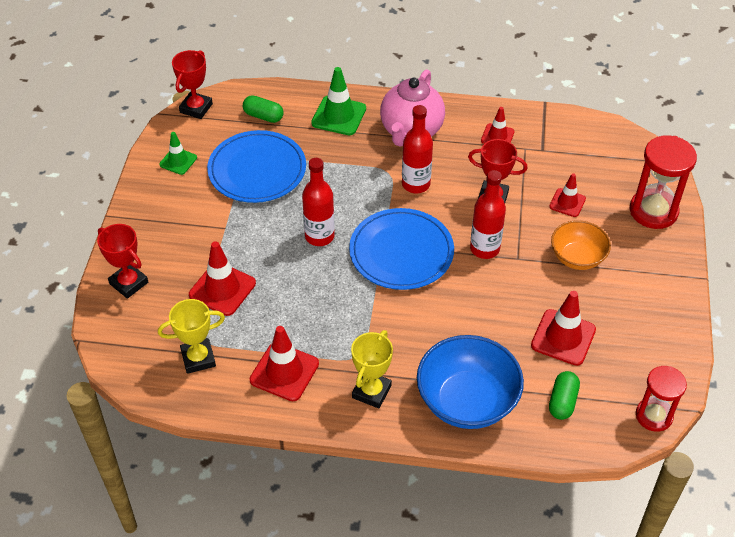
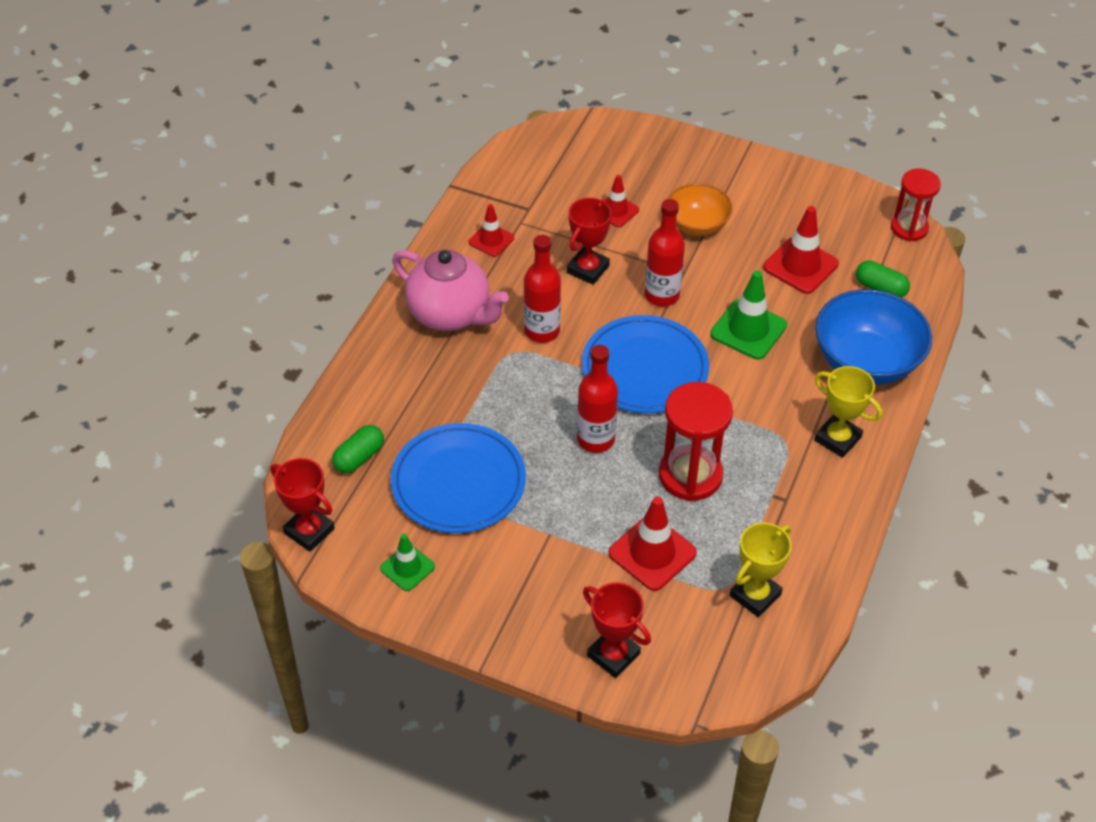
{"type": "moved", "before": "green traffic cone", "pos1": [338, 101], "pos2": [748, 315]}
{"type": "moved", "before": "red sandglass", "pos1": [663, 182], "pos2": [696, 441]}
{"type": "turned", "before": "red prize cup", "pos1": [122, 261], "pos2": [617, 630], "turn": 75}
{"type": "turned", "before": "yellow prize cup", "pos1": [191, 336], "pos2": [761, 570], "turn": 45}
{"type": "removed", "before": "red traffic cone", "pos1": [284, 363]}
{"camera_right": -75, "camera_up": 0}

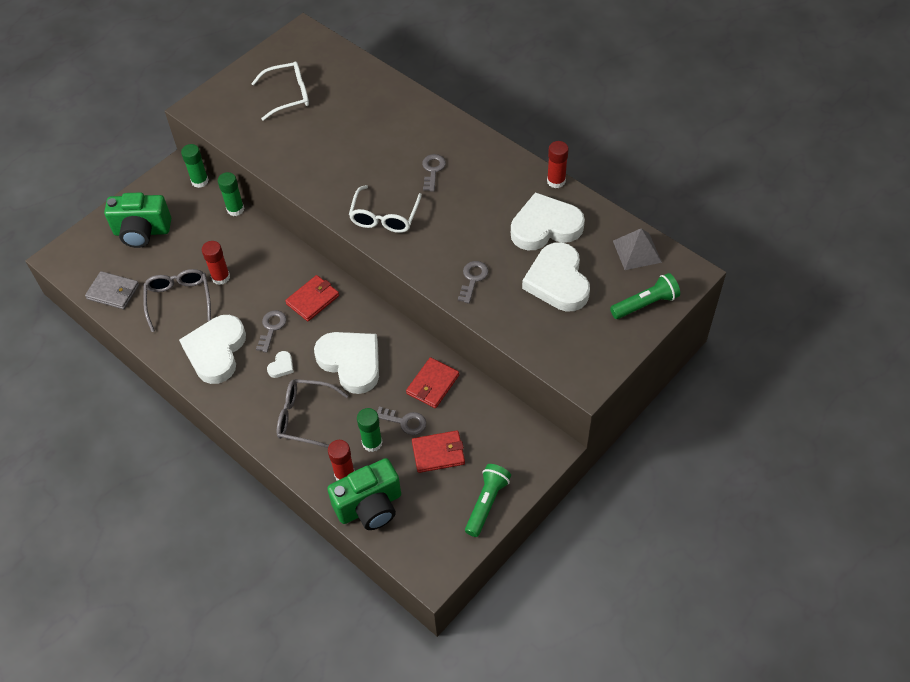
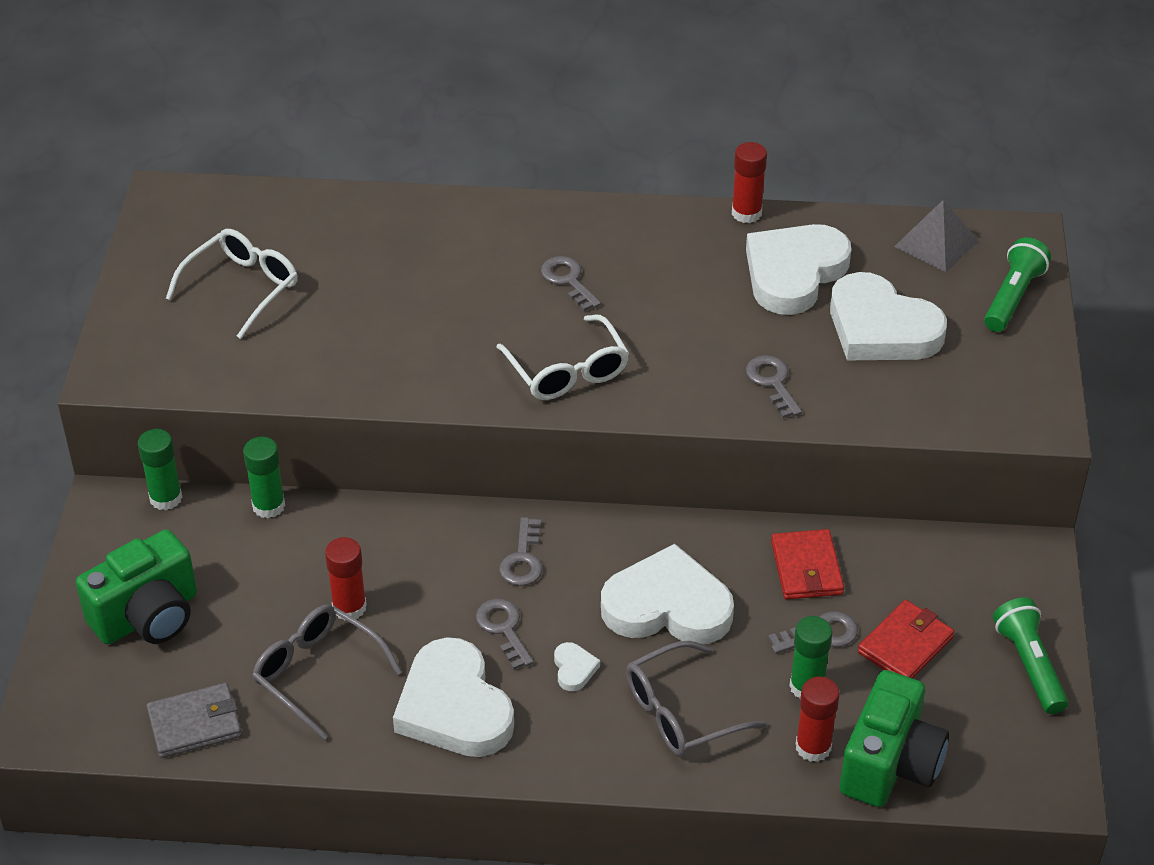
{"type": "replaced", "before": "red card wallet", "after": "ash-grey latchkey", "pos1": [312, 298], "pos2": [521, 551]}
{"camera_right": -40, "camera_up": -10}

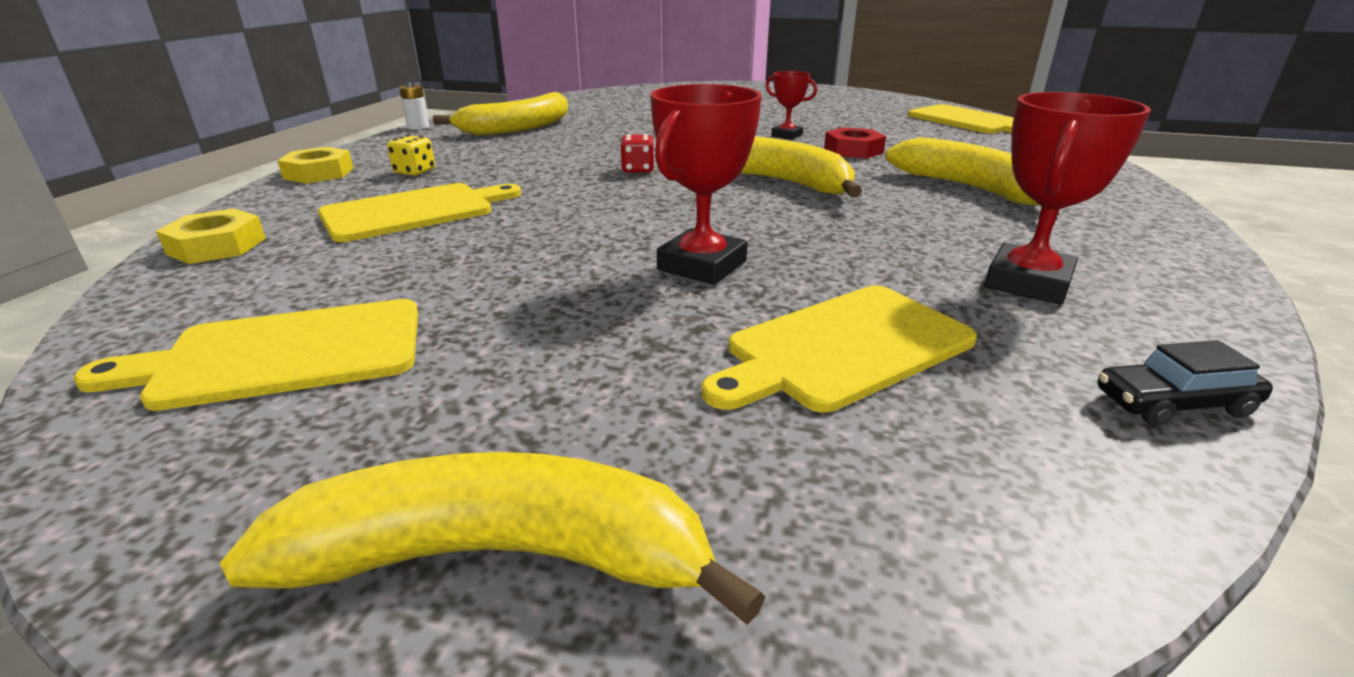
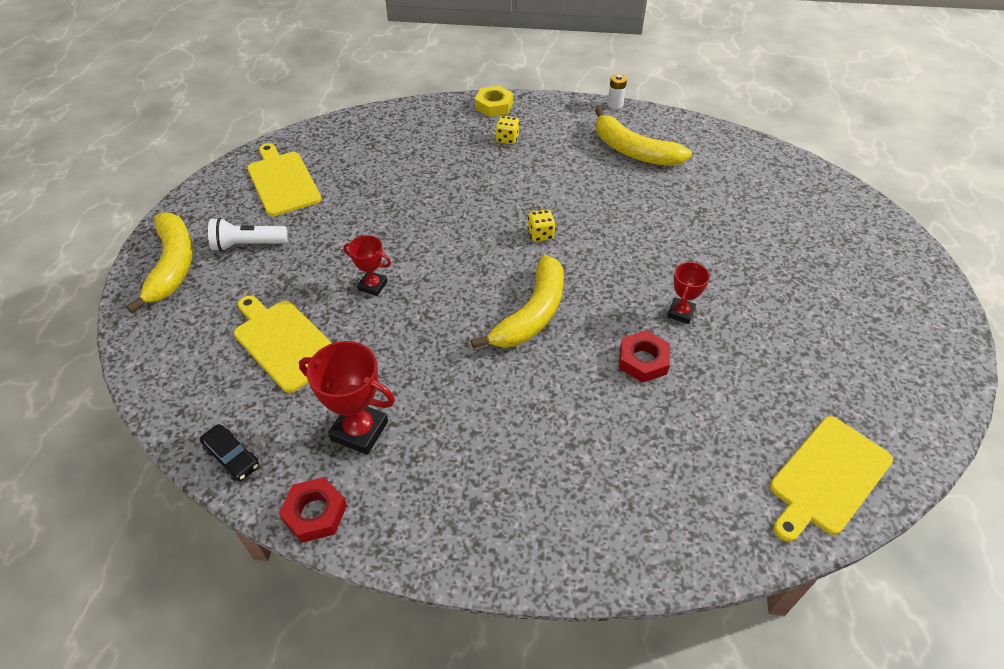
{"type": "resized", "before": "red prize cup", "pos1": [706, 184], "pos2": [367, 265], "scale": 0.6}
{"type": "recoloured", "before": "red dice", "after": "yellow dice", "pos1": [638, 153], "pos2": [541, 225]}
{"type": "removed", "before": "yellow banana fruit", "pos1": [962, 171]}
{"type": "removed", "before": "yellow chopping board", "pos1": [419, 212]}
{"type": "removed", "before": "yellow nut", "pos1": [211, 236]}
{"type": "turned", "before": "black toy car", "pos1": [1185, 383], "pos2": [229, 452], "turn": 150}
{"type": "added", "after": "snow-white torch", "pos2": [248, 235]}
{"type": "added", "after": "red nut", "pos2": [313, 510]}
{"camera_right": 80, "camera_up": 20}

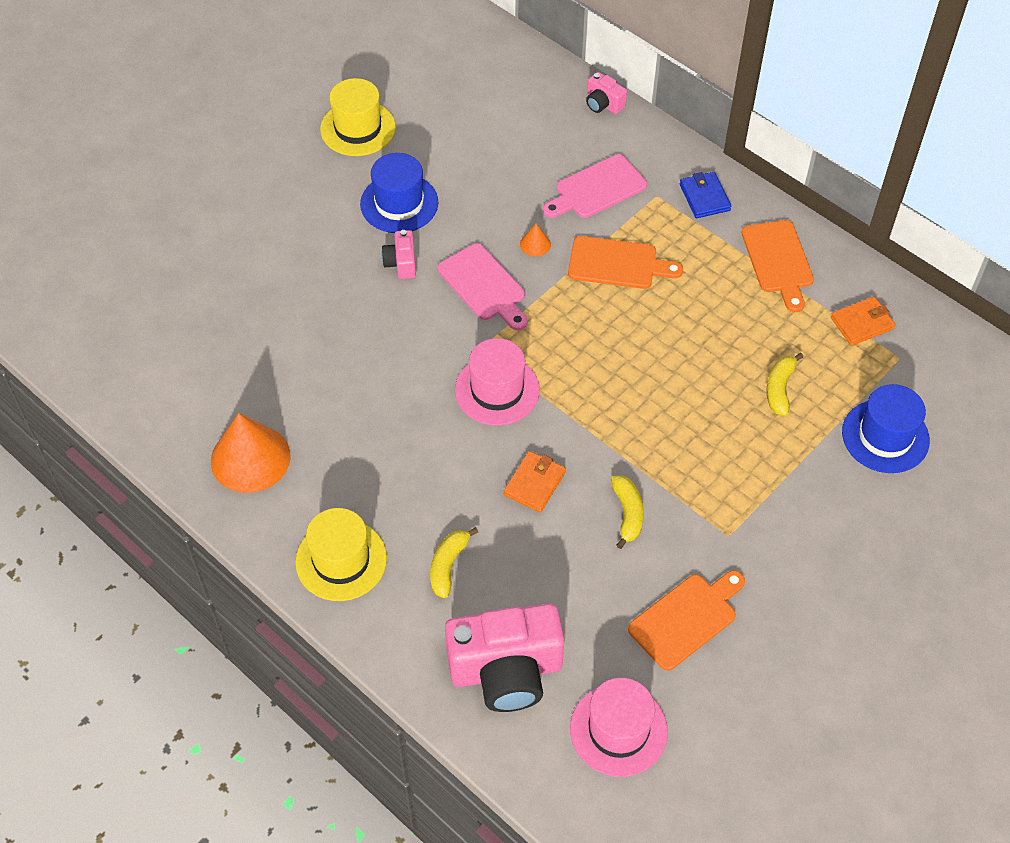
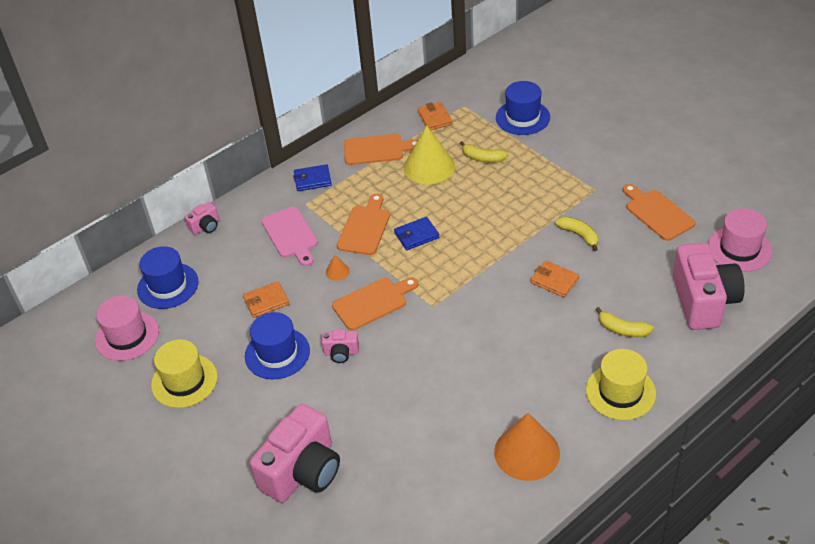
{"type": "recoloured", "before": "rose-pink chopping board", "after": "orange chopping board", "pos1": [482, 286], "pos2": [375, 303]}
{"type": "moved", "before": "rose-pink top hat", "pos1": [497, 382], "pos2": [127, 328]}
{"type": "turned", "before": "yellow banana fruit", "pos1": [627, 512], "pos2": [576, 233], "turn": 45}
{"type": "added", "after": "yellow solid cone", "pos2": [429, 155]}
{"type": "added", "after": "blue card wallet", "pos2": [416, 233]}
{"type": "added", "after": "blue top hat", "pos2": [168, 277]}
{"type": "added", "after": "orange card wallet", "pos2": [266, 299]}
{"type": "added", "after": "rose-pink photo camera", "pos2": [295, 453]}
{"camera_right": -80, "camera_up": -10}

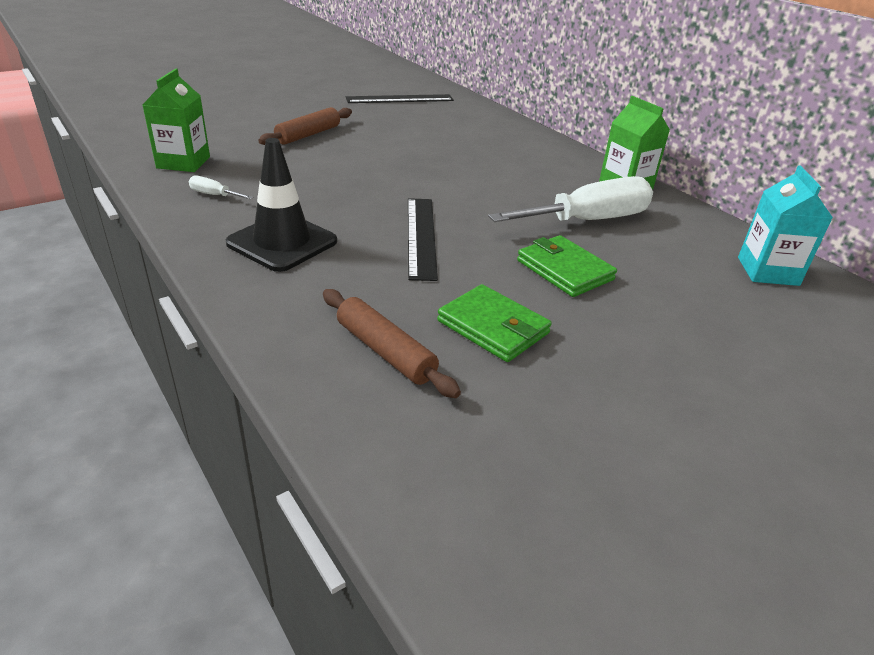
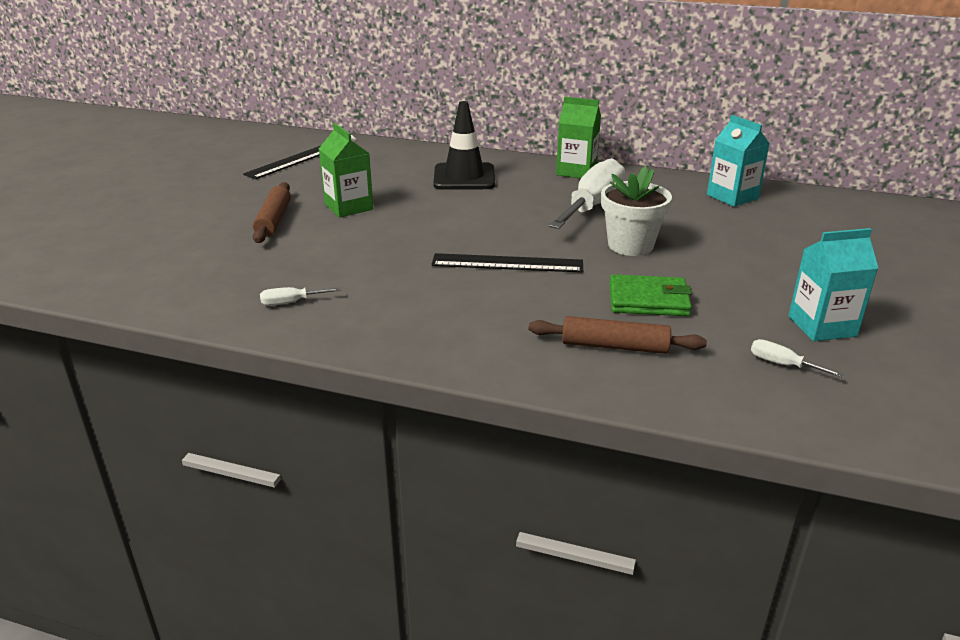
{"type": "moved", "before": "green milk carton", "pos1": [176, 120], "pos2": [346, 170]}
{"type": "moved", "before": "black traffic cone", "pos1": [281, 205], "pos2": [464, 145]}
{"type": "turned", "before": "black ruler", "pos1": [423, 239], "pos2": [507, 263], "turn": -45}
{"type": "replaced", "before": "green card wallet", "after": "snow-white potted plant", "pos1": [567, 266], "pos2": [636, 211]}
{"type": "added", "after": "turquoise milk carton", "pos2": [833, 284]}
{"type": "added", "after": "snow-white screwdriver", "pos2": [797, 358]}
{"camera_right": -35, "camera_up": -5}

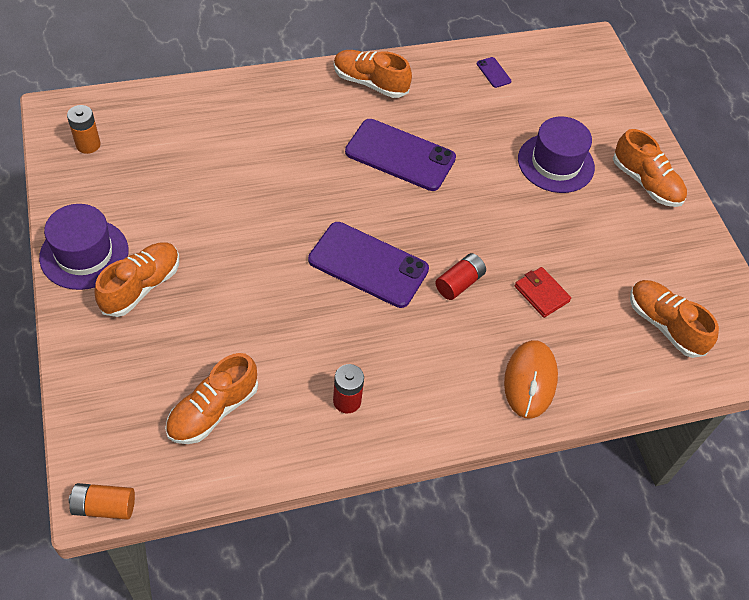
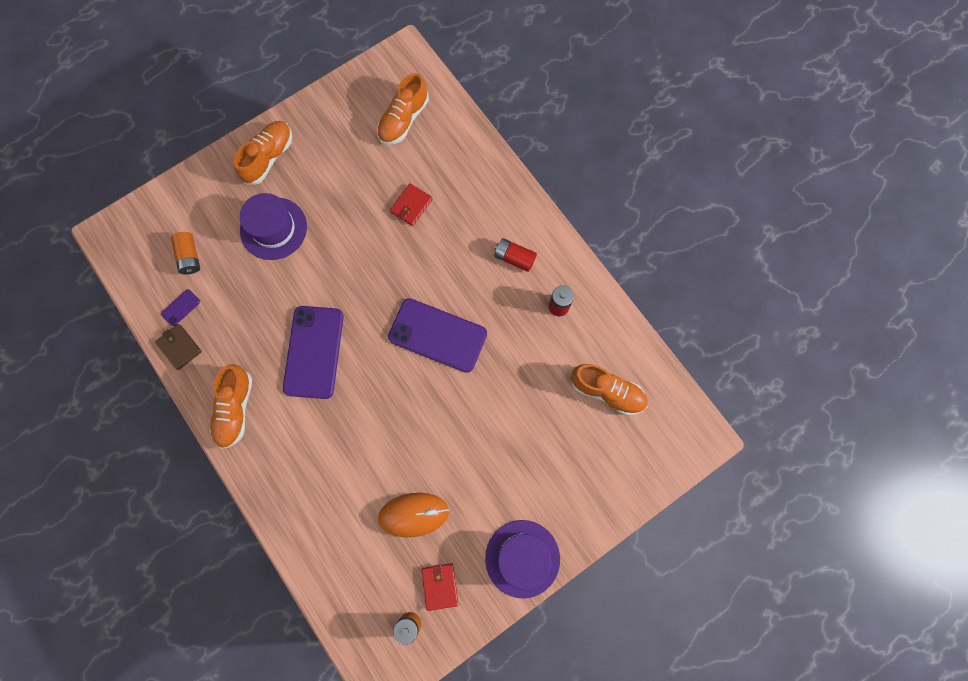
{"type": "turned", "before": "violet mobile phone", "pos1": [368, 265], "pos2": [437, 335], "turn": -75}
{"type": "removed", "before": "orange lace-up shoe", "pos1": [136, 279]}
{"type": "moved", "before": "red AA battery", "pos1": [460, 276], "pos2": [515, 255]}
{"type": "moved", "before": "orange computer mouse", "pos1": [531, 379], "pos2": [413, 515]}
{"type": "moved", "before": "orange AA battery", "pos1": [102, 501], "pos2": [185, 253]}
{"type": "added", "after": "brown card wallet", "pos2": [178, 347]}
{"type": "added", "after": "red card wallet", "pos2": [440, 587]}
{"camera_right": -105, "camera_up": 20}

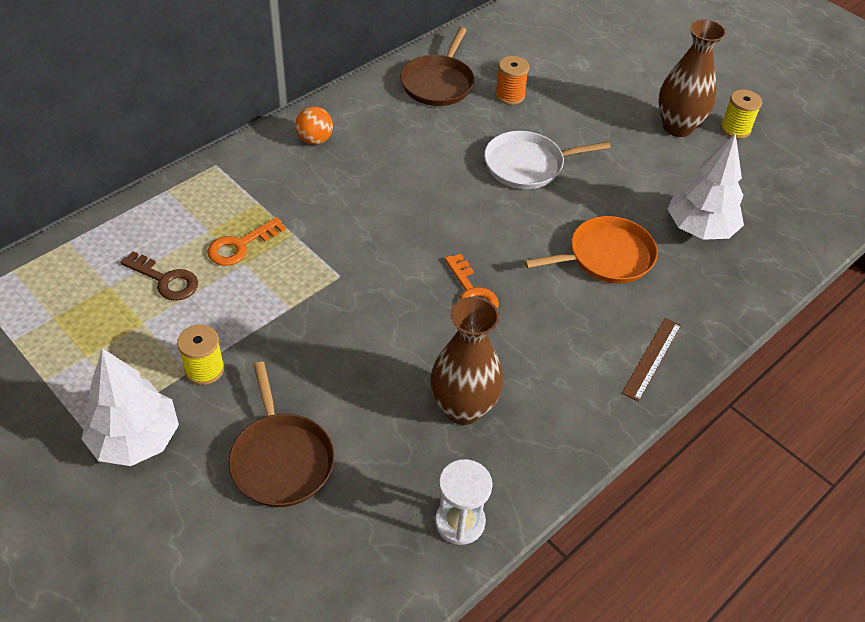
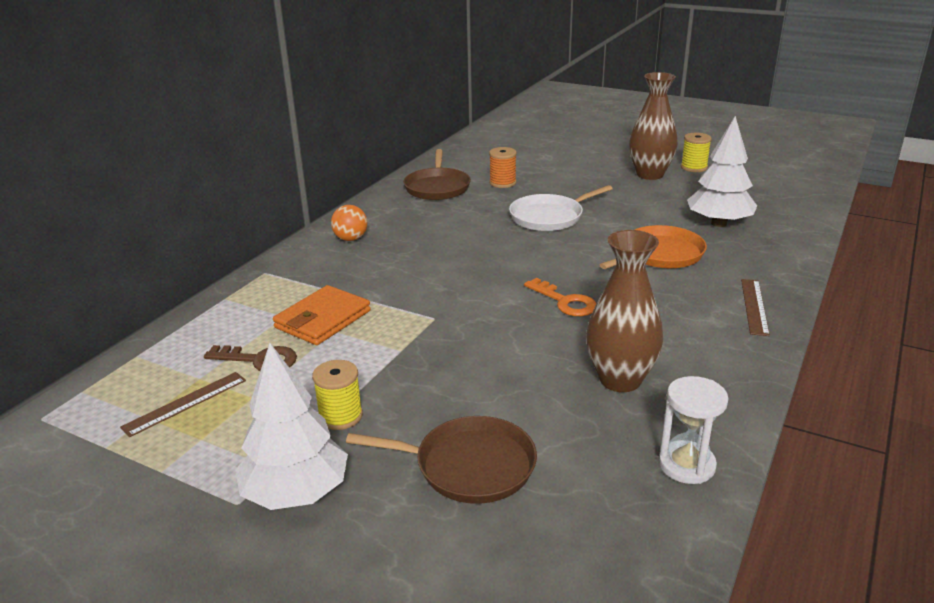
{"type": "replaced", "before": "orange latchkey", "after": "orange card wallet", "pos1": [246, 241], "pos2": [322, 315]}
{"type": "turned", "before": "brown skillet", "pos1": [281, 434], "pos2": [441, 460], "turn": -45}
{"type": "added", "after": "brown ruler", "pos2": [183, 404]}
{"camera_right": -15, "camera_up": -20}

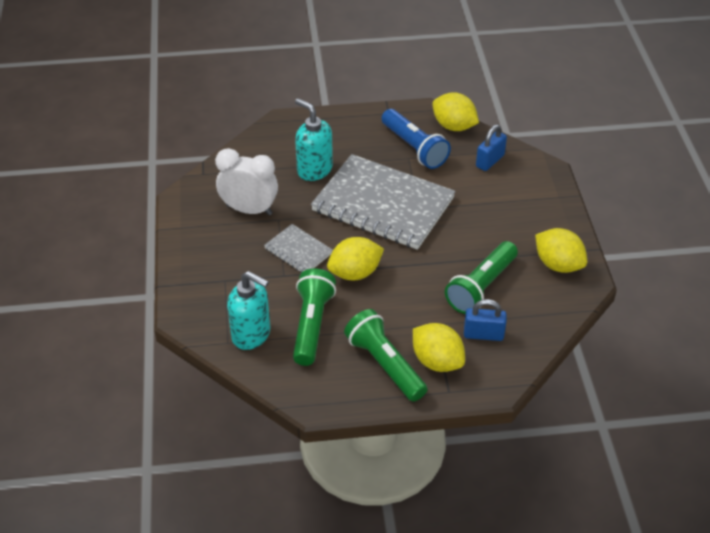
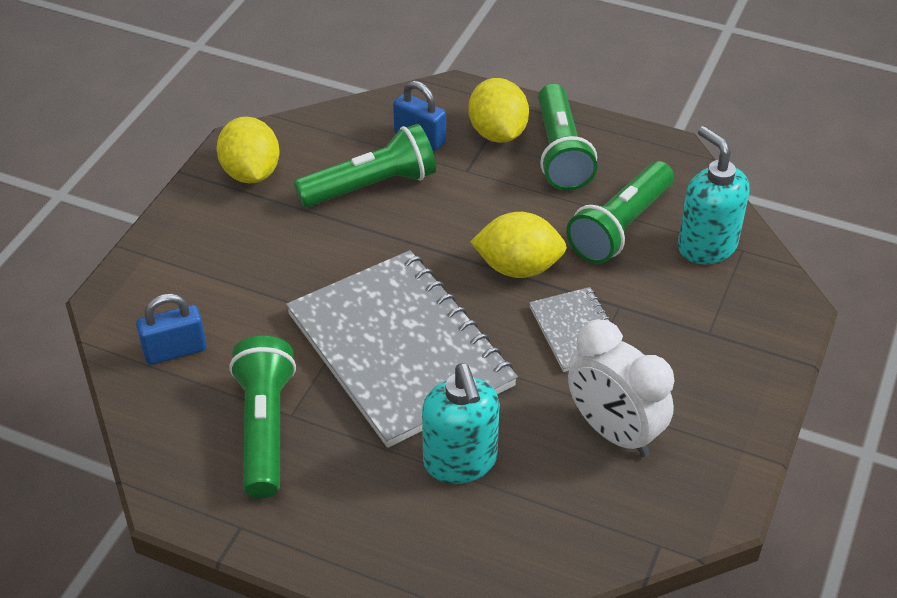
{"type": "removed", "before": "yellow toy lemon", "pos1": [455, 111]}
{"type": "recoloured", "before": "blue torch", "after": "green torch", "pos1": [416, 139], "pos2": [262, 417]}
{"camera_right": -150, "camera_up": 0}

